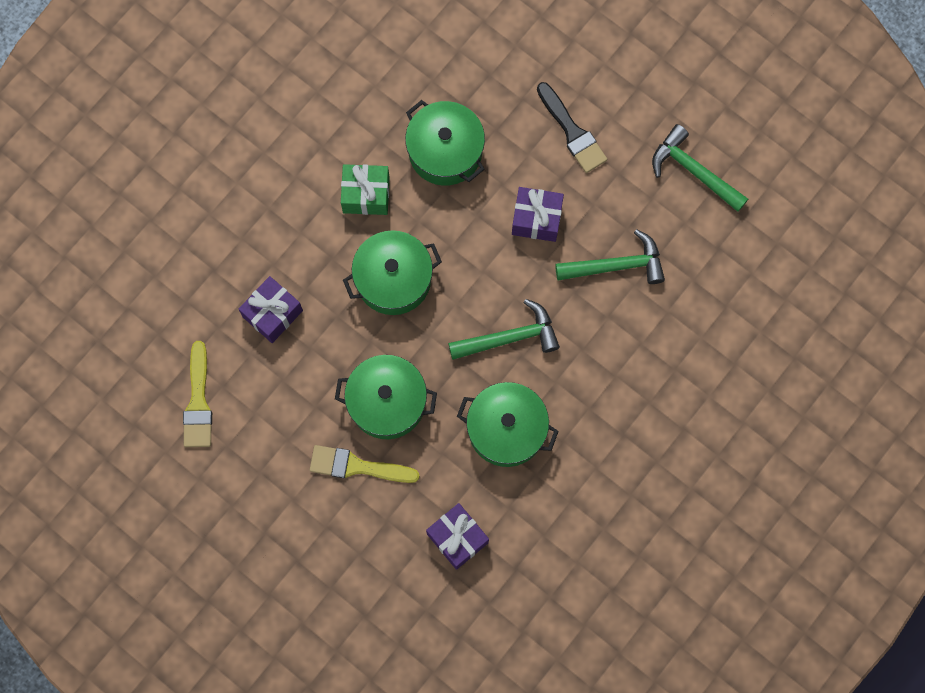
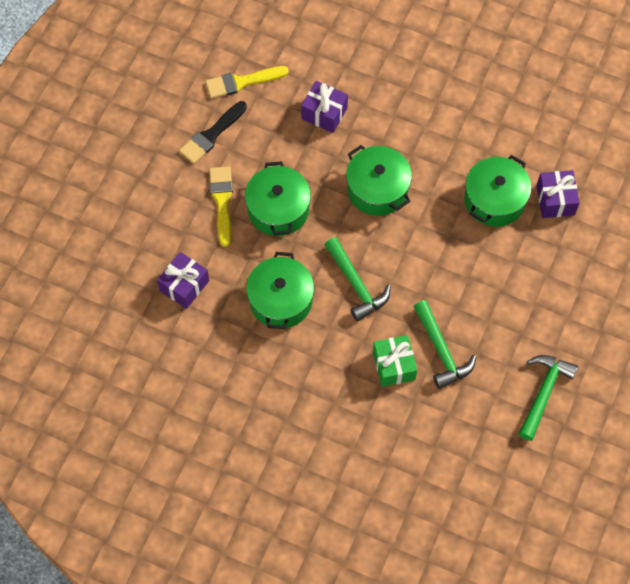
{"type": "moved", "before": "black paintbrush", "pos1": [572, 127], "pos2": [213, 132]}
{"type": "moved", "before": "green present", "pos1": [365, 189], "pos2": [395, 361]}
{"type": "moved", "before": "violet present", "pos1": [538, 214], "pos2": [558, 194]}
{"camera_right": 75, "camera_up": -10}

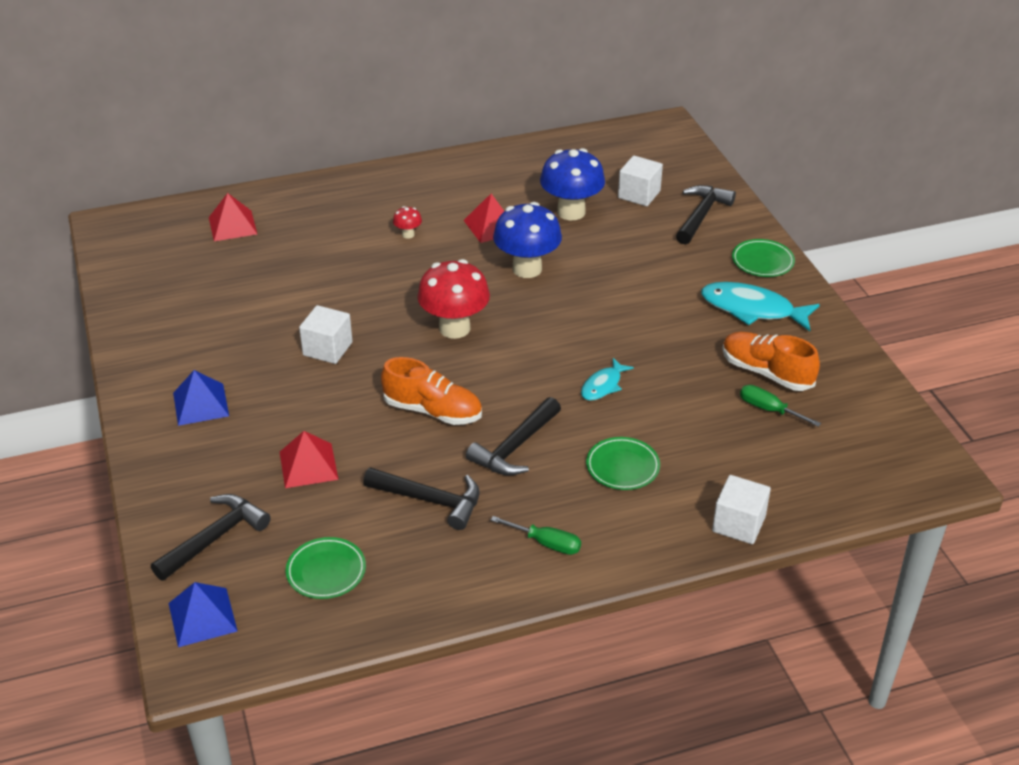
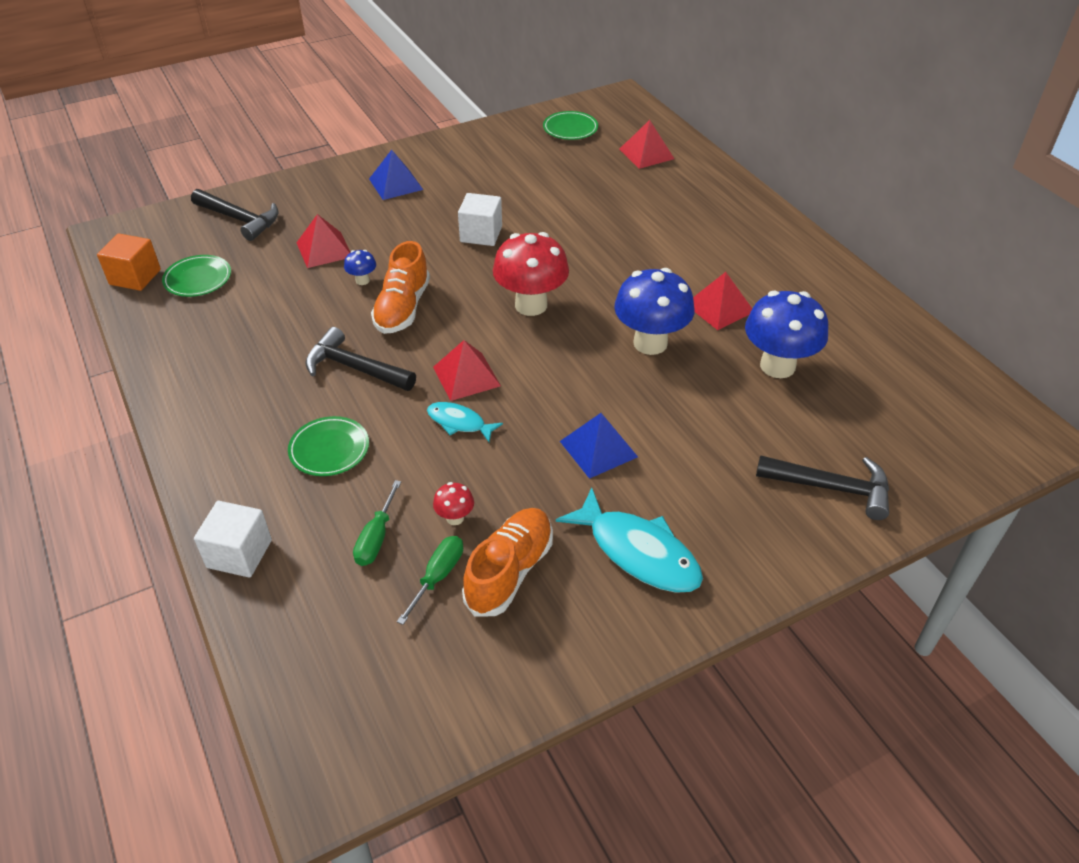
{"type": "removed", "before": "snow-white cube", "pos1": [640, 181]}
{"type": "moved", "before": "red fungus", "pos1": [407, 222], "pos2": [453, 503]}
{"type": "moved", "before": "green flat dish", "pos1": [763, 258], "pos2": [570, 125]}
{"type": "turned", "before": "turquoise toy fish", "pos1": [760, 306], "pos2": [629, 540], "turn": 120}
{"type": "removed", "before": "black hammer", "pos1": [421, 498]}
{"type": "moved", "before": "green screwdriver", "pos1": [536, 535], "pos2": [377, 523]}
{"type": "moved", "before": "blue pyramid", "pos1": [203, 614], "pos2": [599, 446]}
{"type": "added", "after": "orange cube", "pos2": [129, 262]}
{"type": "added", "after": "blue fungus", "pos2": [360, 267]}
{"type": "added", "after": "red pyramid", "pos2": [467, 370]}
{"camera_right": 80, "camera_up": 5}

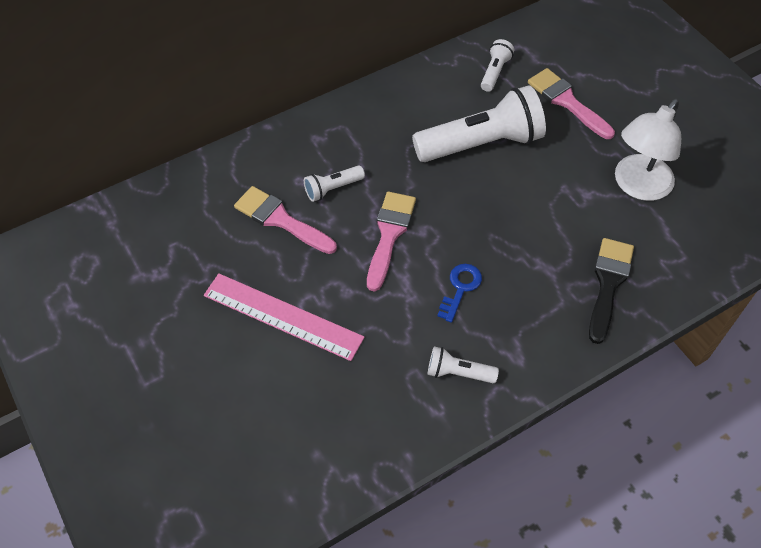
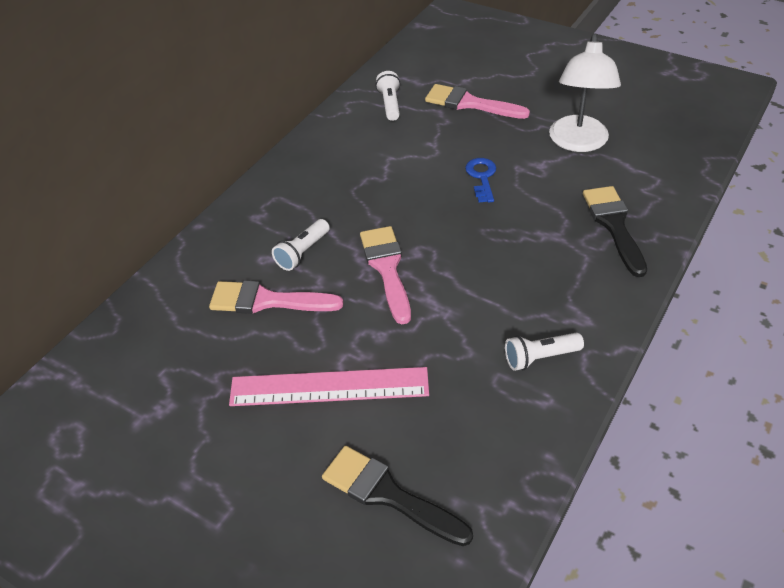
{"type": "removed", "before": "snow-white torch", "pos1": [479, 123]}
{"type": "moved", "before": "blue latchkey", "pos1": [459, 293], "pos2": [480, 180]}
{"type": "added", "after": "black paintbrush", "pos2": [397, 496]}
{"camera_right": -25, "camera_up": -10}

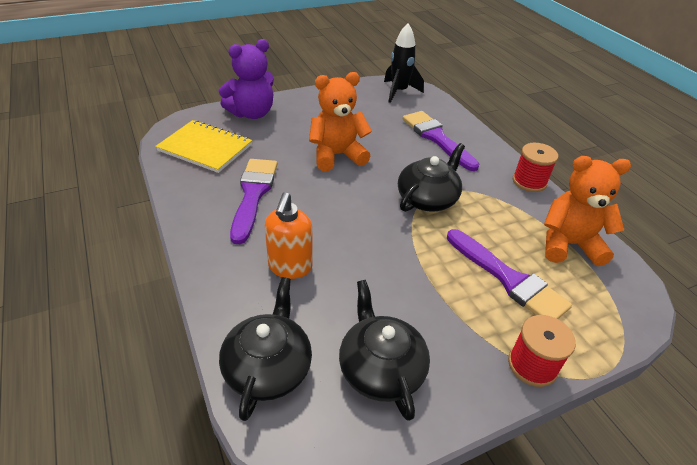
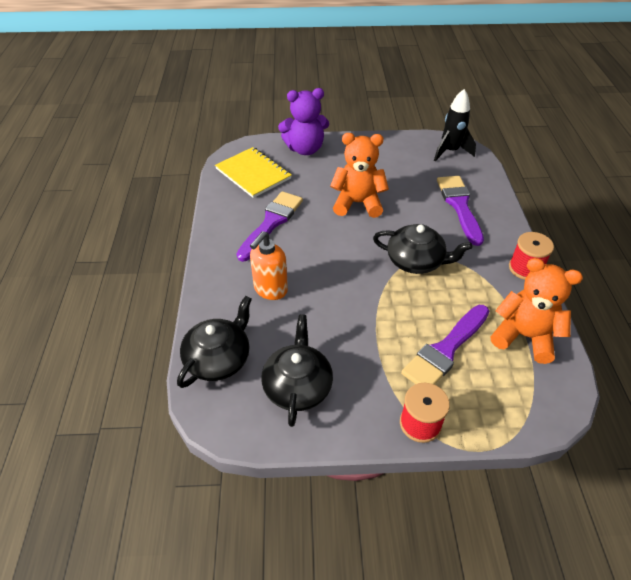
{"type": "turned", "before": "black teapot", "pos1": [431, 177], "pos2": [422, 249], "turn": 45}
{"type": "turned", "before": "violet paintbrush", "pos1": [509, 274], "pos2": [445, 345], "turn": 60}
{"camera_right": 25, "camera_up": 5}

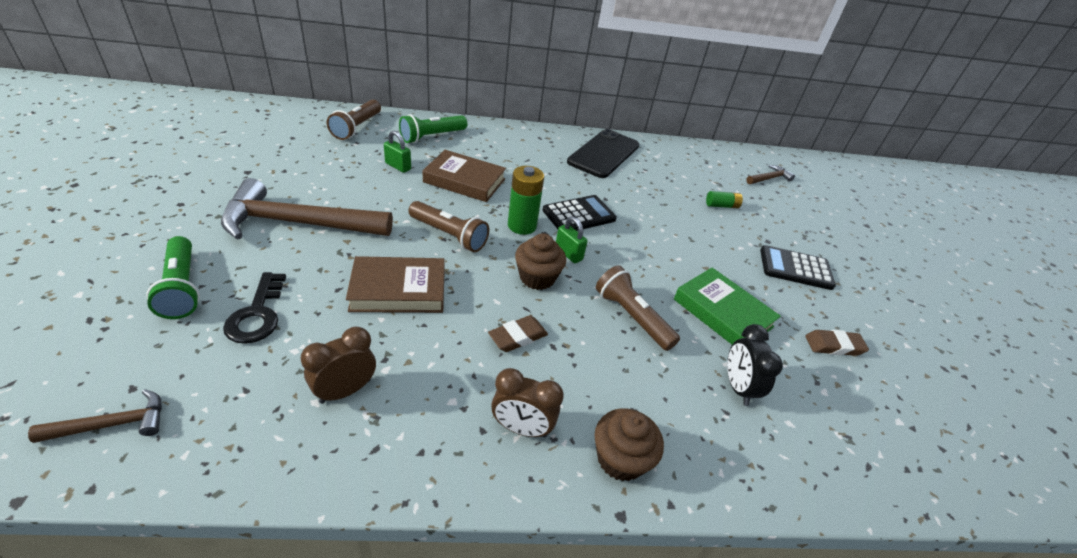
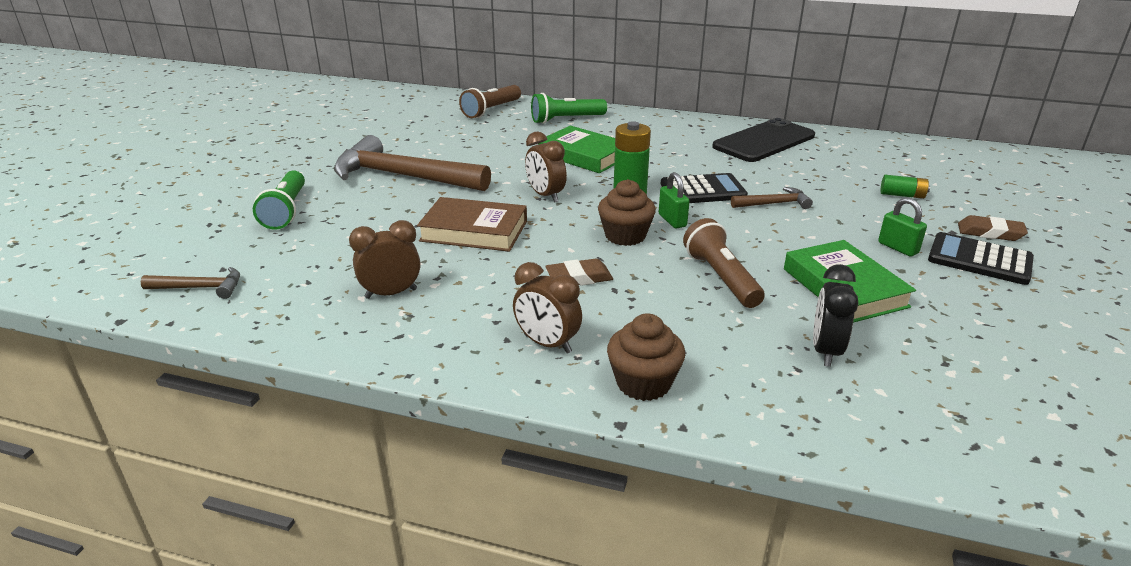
{"type": "moved", "before": "green lock", "pos1": [397, 151], "pos2": [902, 227]}
{"type": "recoloured", "before": "brown hardcover", "after": "green hardcover", "pos1": [464, 176], "pos2": [576, 149]}
{"type": "moved", "before": "brown hammer", "pos1": [770, 174], "pos2": [772, 198]}
{"type": "replaced", "before": "brown torch", "after": "brown bedside clock", "pos1": [448, 226], "pos2": [546, 167]}
{"type": "removed", "before": "black latchkey", "pos1": [254, 308]}
{"type": "moved", "before": "brown eraser", "pos1": [837, 343], "pos2": [993, 228]}
{"camera_right": 25, "camera_up": -10}

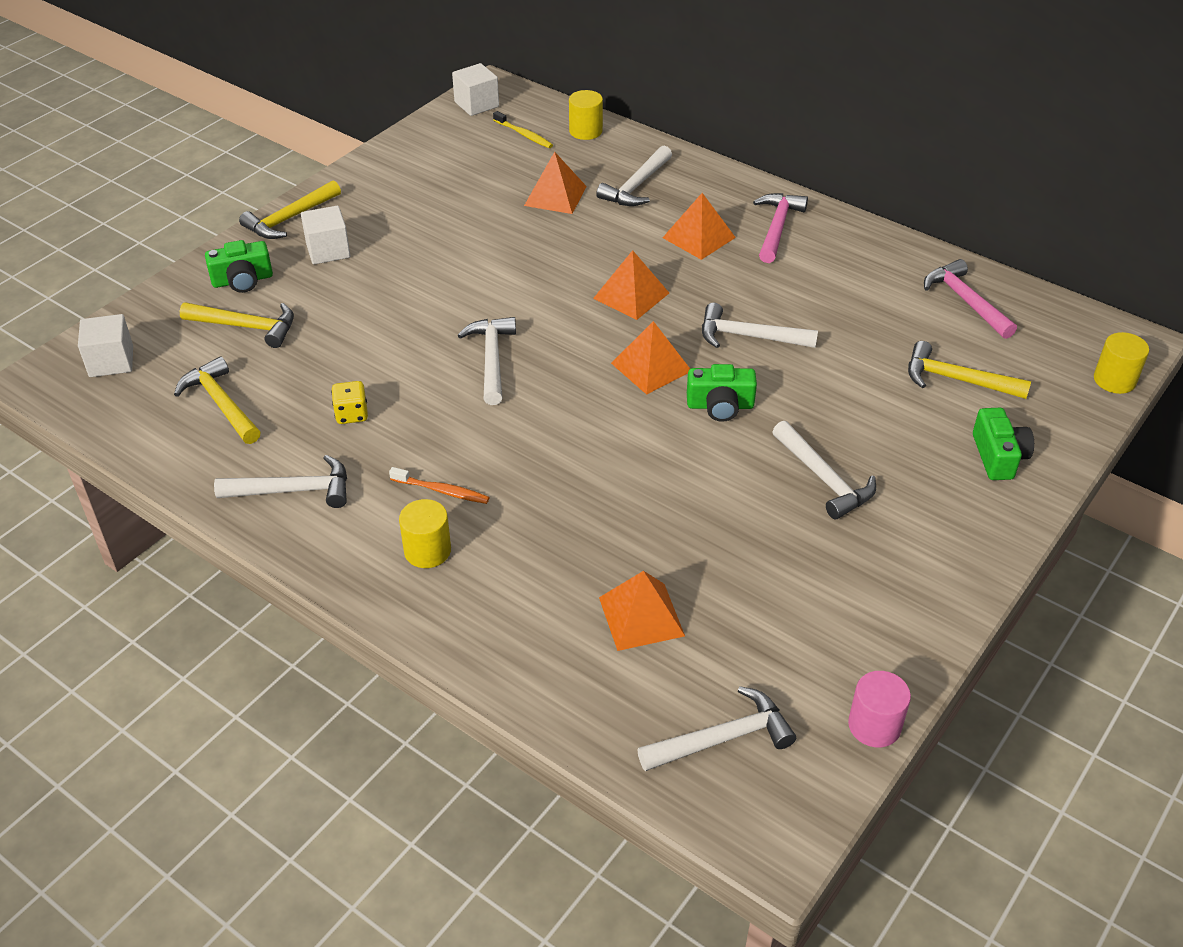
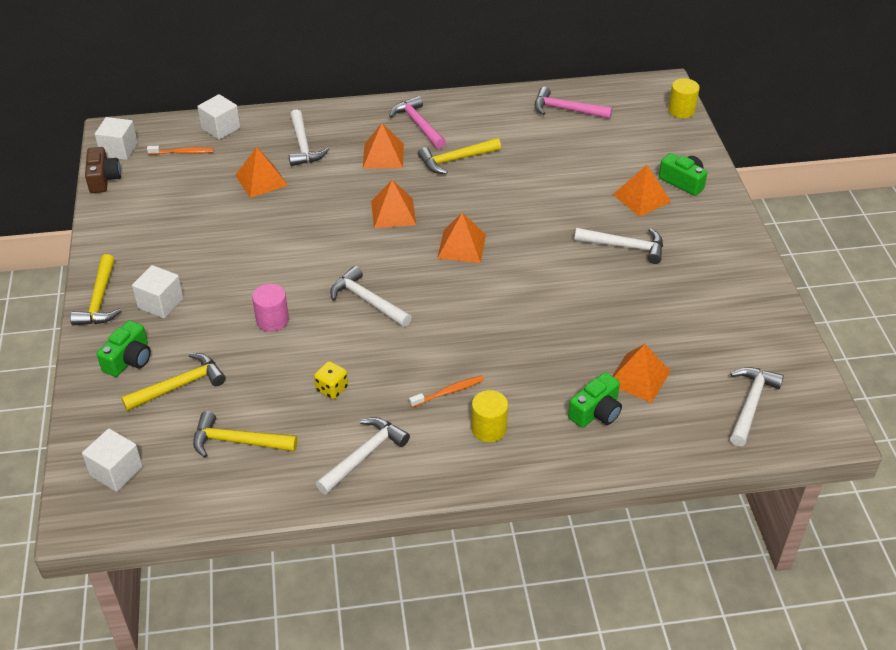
{"type": "replaced", "before": "yellow cylinder", "after": "snow-white cube", "pos1": [586, 115], "pos2": [218, 117]}
{"type": "recoloured", "before": "yellow tooth brush", "after": "orange tooth brush", "pos1": [523, 129], "pos2": [180, 150]}
{"type": "removed", "before": "snow-white hammer", "pos1": [760, 325]}
{"type": "moved", "before": "yellow hammer", "pos1": [969, 370], "pos2": [459, 156]}
{"type": "moved", "before": "green photo camera", "pos1": [722, 393], "pos2": [595, 400]}
{"type": "moved", "before": "rose-pink cylinder", "pos1": [879, 709], "pos2": [270, 308]}
{"type": "added", "after": "brown photo camera", "pos2": [103, 170]}
{"type": "added", "after": "orange pyramid", "pos2": [642, 191]}
{"camera_right": -45, "camera_up": 0}

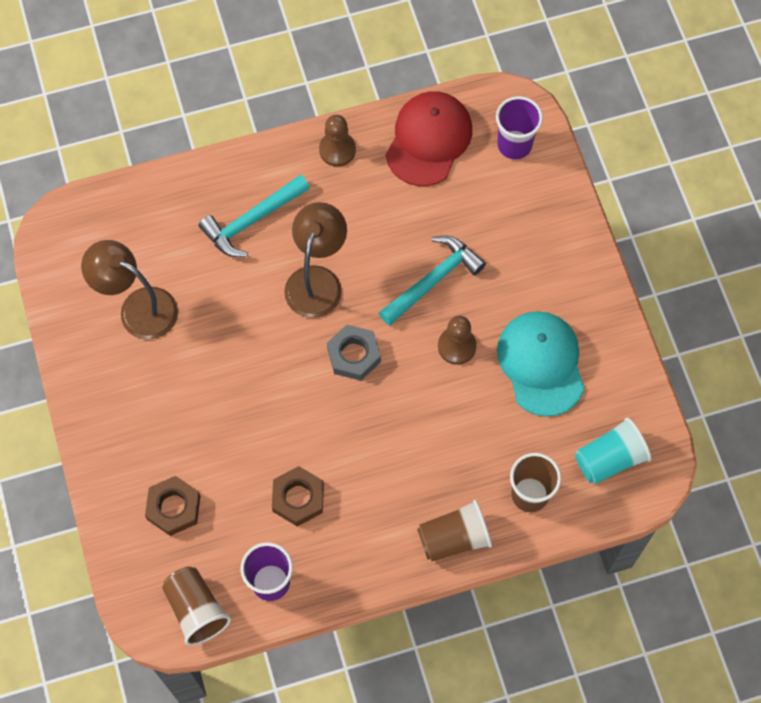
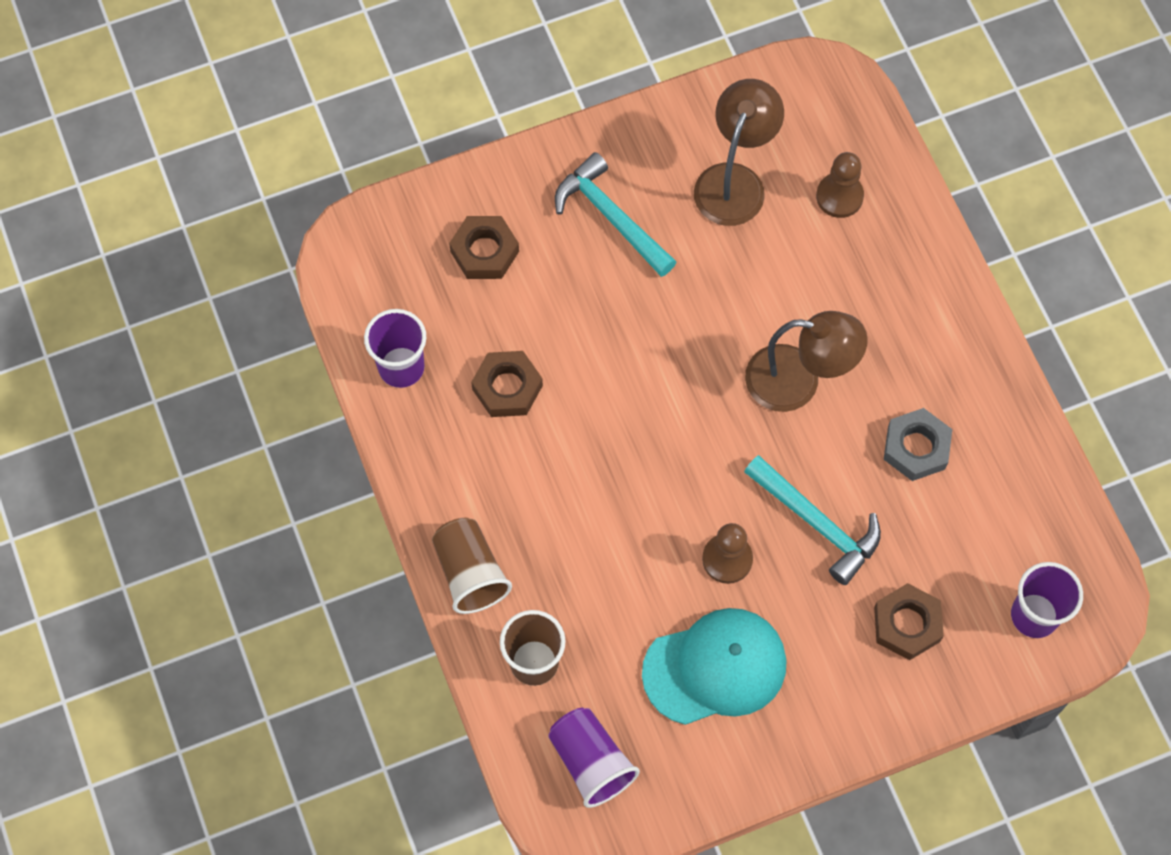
{"type": "removed", "before": "red baseball cap", "pos1": [429, 138]}
{"type": "moved", "before": "brown chess pawn", "pos1": [337, 141], "pos2": [840, 185]}
{"type": "moved", "before": "turquoise hammer", "pos1": [254, 215], "pos2": [615, 214]}
{"type": "moved", "before": "ash-grey nut", "pos1": [354, 353], "pos2": [918, 444]}
{"type": "recoloured", "before": "turquoise cup", "after": "violet cup", "pos1": [613, 450], "pos2": [594, 758]}
{"type": "removed", "before": "brown cup", "pos1": [196, 606]}
{"type": "added", "after": "brown nut", "pos2": [909, 621]}
{"camera_right": 85, "camera_up": 0}

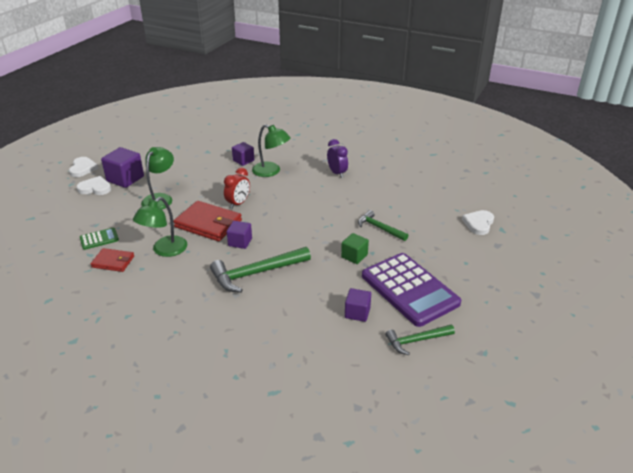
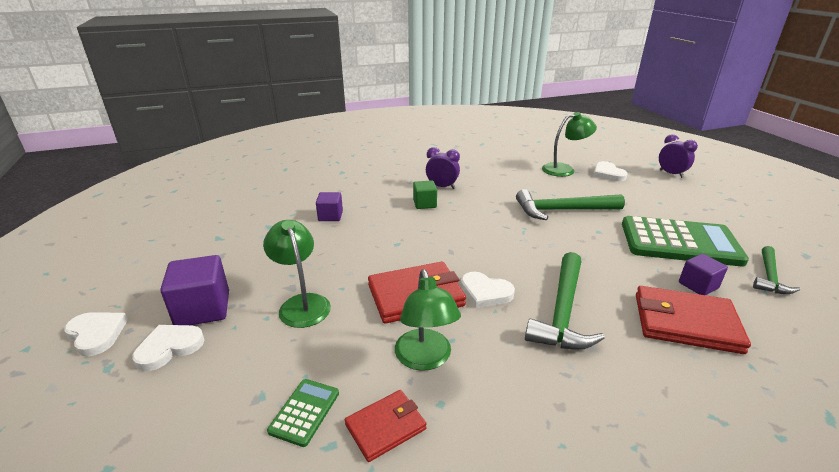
{"type": "moved", "before": "green desk lamp", "pos1": [271, 150], "pos2": [569, 144]}
{"type": "removed", "before": "red bedside clock", "pos1": [237, 188]}
{"type": "resized", "before": "green hammer", "pos1": [383, 225], "pos2": [570, 204], "scale": 1.65}
{"type": "replaced", "before": "violet cube", "after": "snow-white heart shape", "pos1": [239, 235], "pos2": [488, 290]}
{"type": "moved", "before": "green cube", "pos1": [355, 248], "pos2": [425, 195]}
{"type": "recoloured", "before": "violet pocket calculator", "after": "green pocket calculator", "pos1": [411, 290], "pos2": [685, 241]}
{"type": "added", "after": "violet bedside clock", "pos2": [678, 156]}
{"type": "added", "after": "red card wallet", "pos2": [693, 320]}
{"camera_right": -45, "camera_up": -5}

